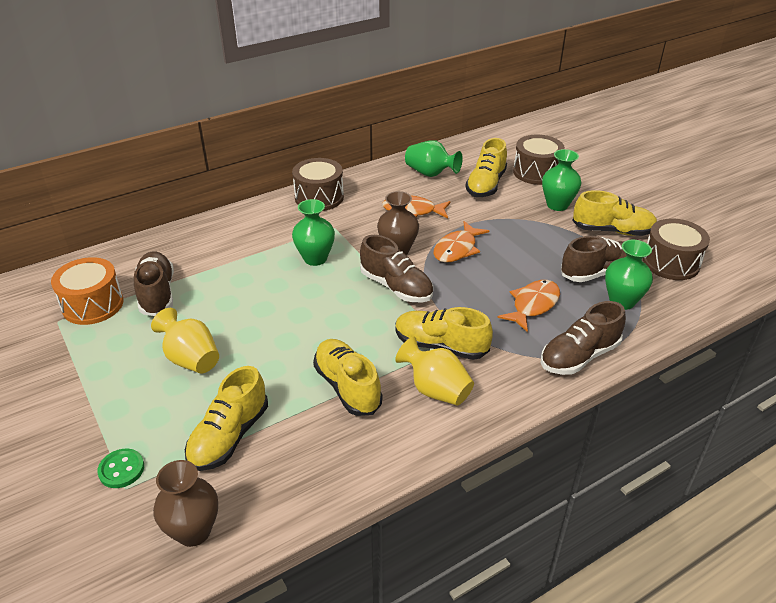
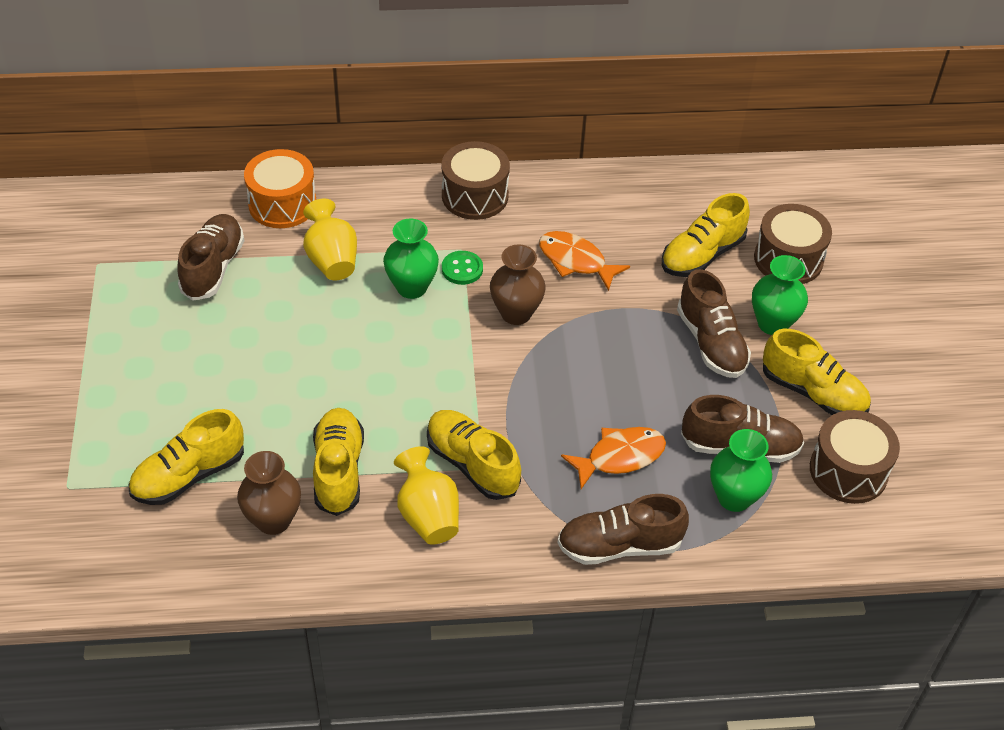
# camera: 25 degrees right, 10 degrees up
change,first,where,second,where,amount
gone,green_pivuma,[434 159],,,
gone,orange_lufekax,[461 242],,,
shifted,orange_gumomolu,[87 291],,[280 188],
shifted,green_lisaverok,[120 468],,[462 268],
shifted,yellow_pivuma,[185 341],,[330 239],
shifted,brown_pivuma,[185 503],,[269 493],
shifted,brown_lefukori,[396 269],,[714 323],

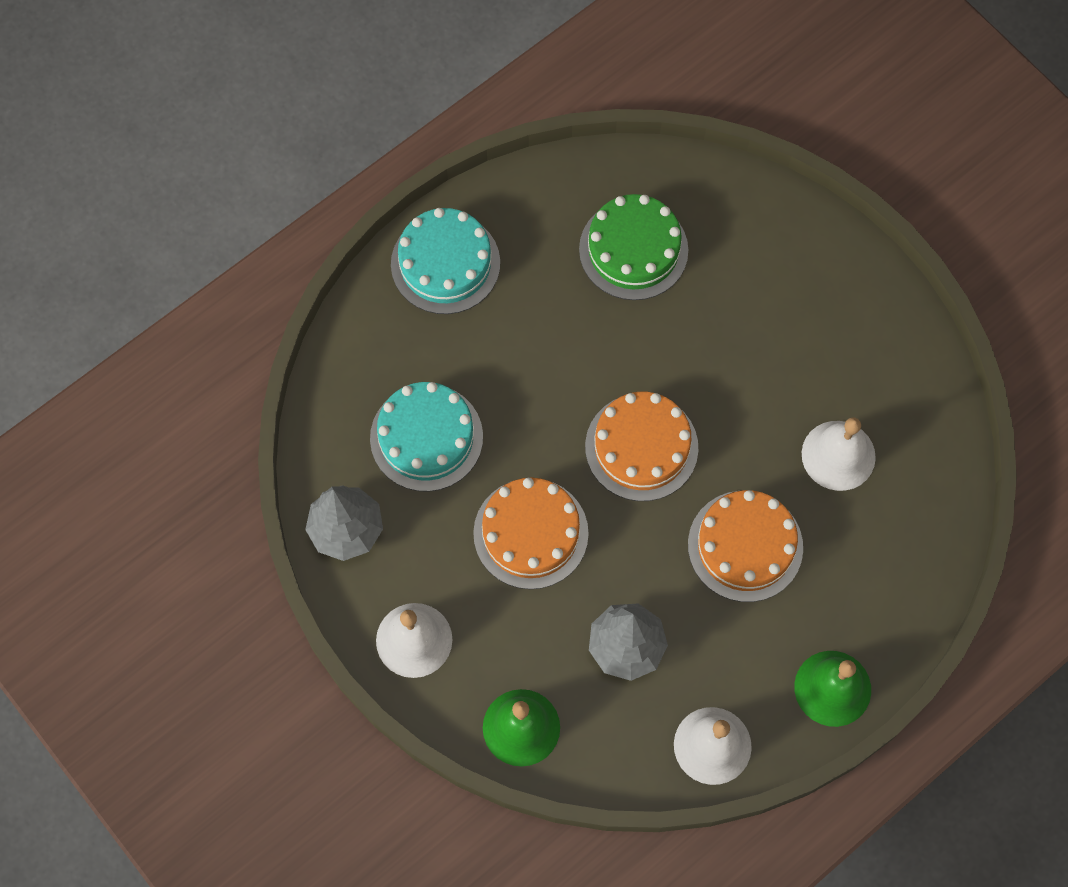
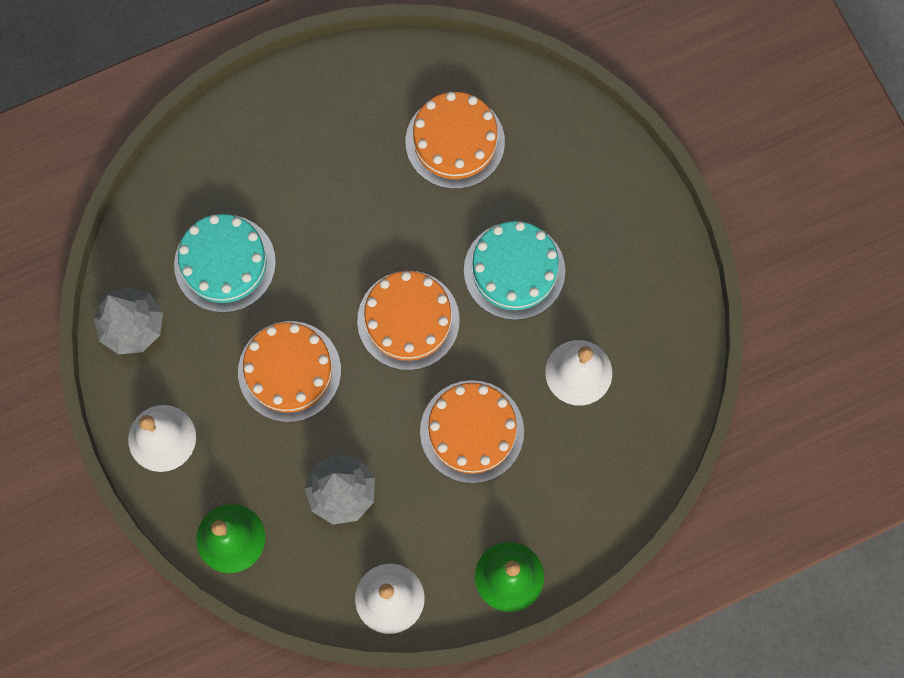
# camera: 15 degrees right, 5 degrees up
change,first,where,second,where,amount
shifted,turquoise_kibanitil,[445 261],,[514 270],
repainted,green_kibanitil,[633 247],orange_kibanitil,[455 140],

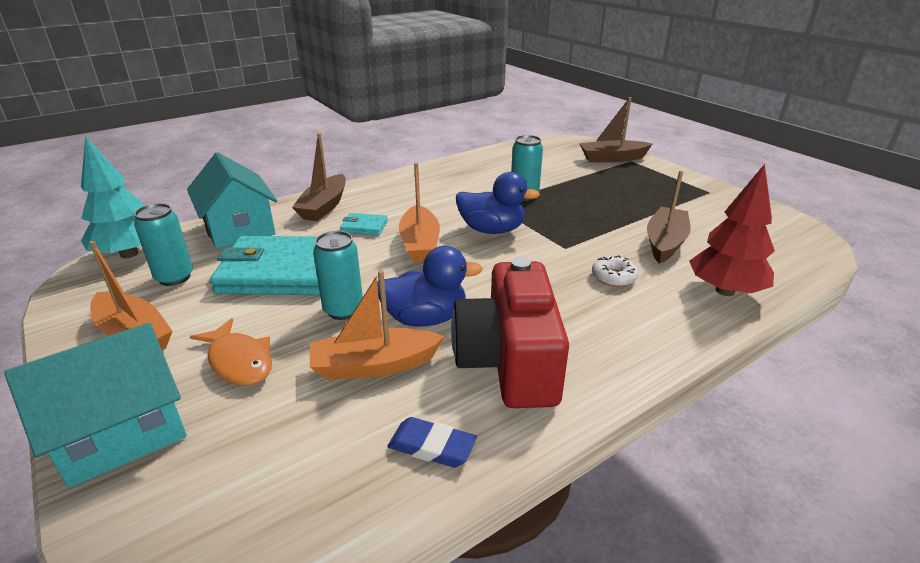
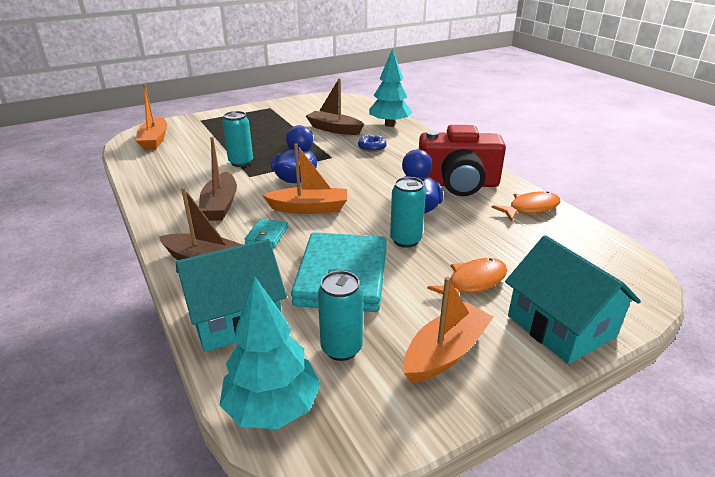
# camera: 85 degrees left, 0 degrees up
change,first,where,second,where,amount
shifted,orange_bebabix,[377 325],,[151 117],
shifted,brown_bebabix,[615 129],,[218 179],
swapped,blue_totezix,[432 442],orange_lufekax,[525 206],
repainted,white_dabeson,[615 271],blue_dabeson,[372 143],
repainted,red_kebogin,[732 230],turquoise_kebogin,[390 87],

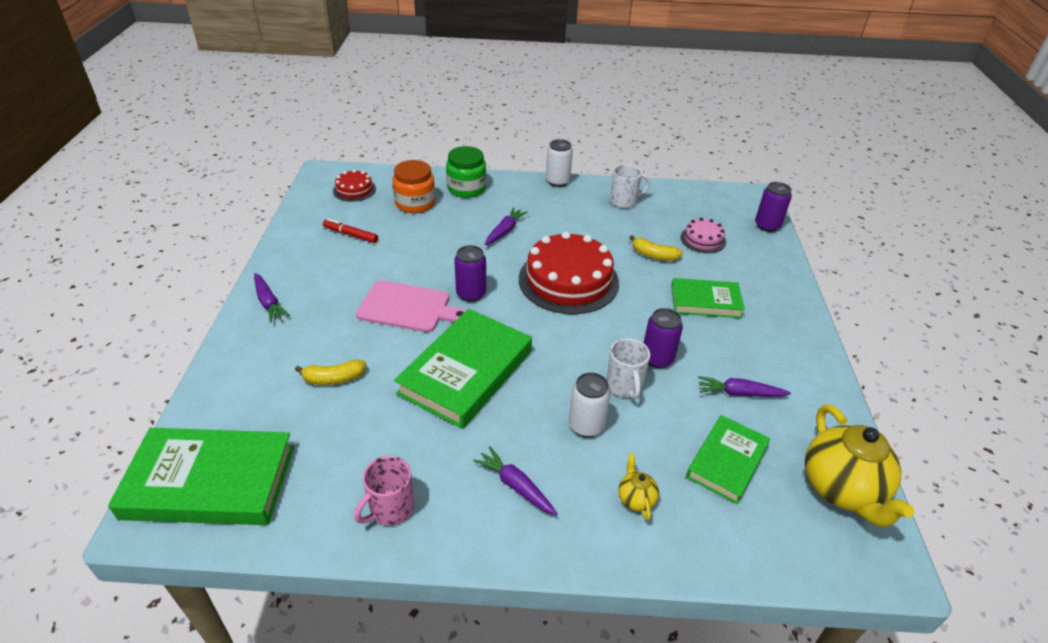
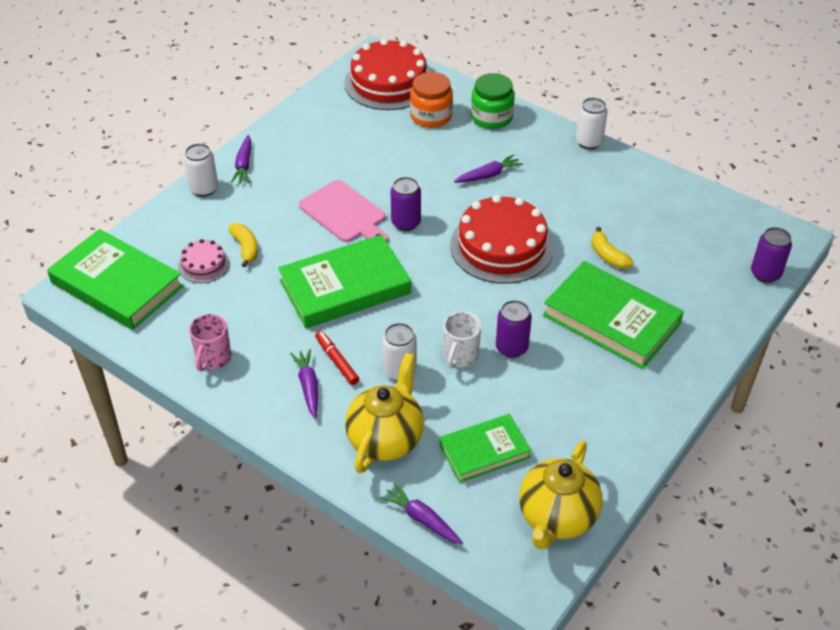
# camera: 35 degrees right, 5 degrees up
change,first,where,second,where,amount
gone,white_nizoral,[630 186],,,
new,,,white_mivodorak,[201 170],
shifted,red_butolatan,[350 231],,[337 358],
shifted,pink_kibanitil,[703 235],,[204 261],
shifted,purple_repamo,[744 386],,[421 513],
rotated,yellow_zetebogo,[330 372],,[243 245],135 degrees counterclockwise
rotated,pink_nizoral,[384 491],,[210 343],60 degrees counterclockwise
scaled,red_kibanitil,[354 186],,[387 74],x2.05
scaled,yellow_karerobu,[639 486],,[384 413],x2.22
scaled,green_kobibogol,[708 298],,[613 315],x1.65

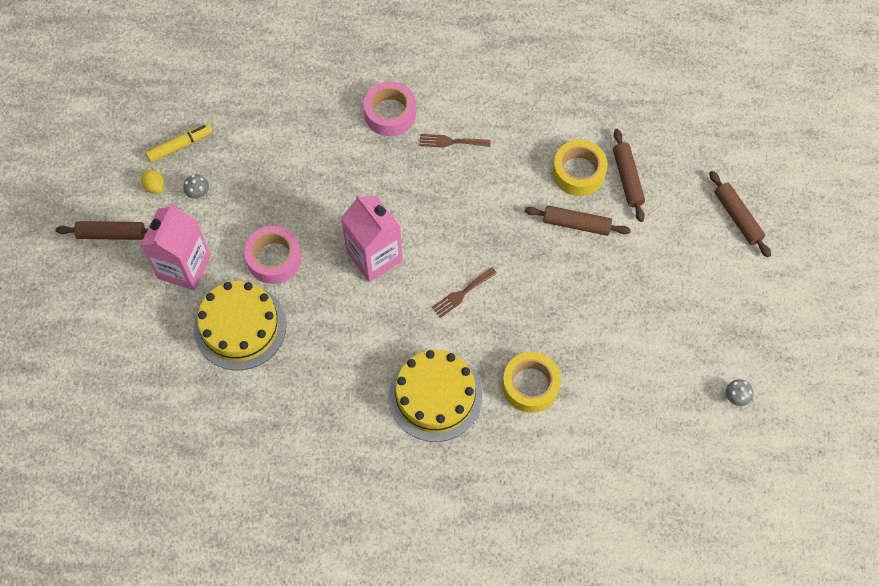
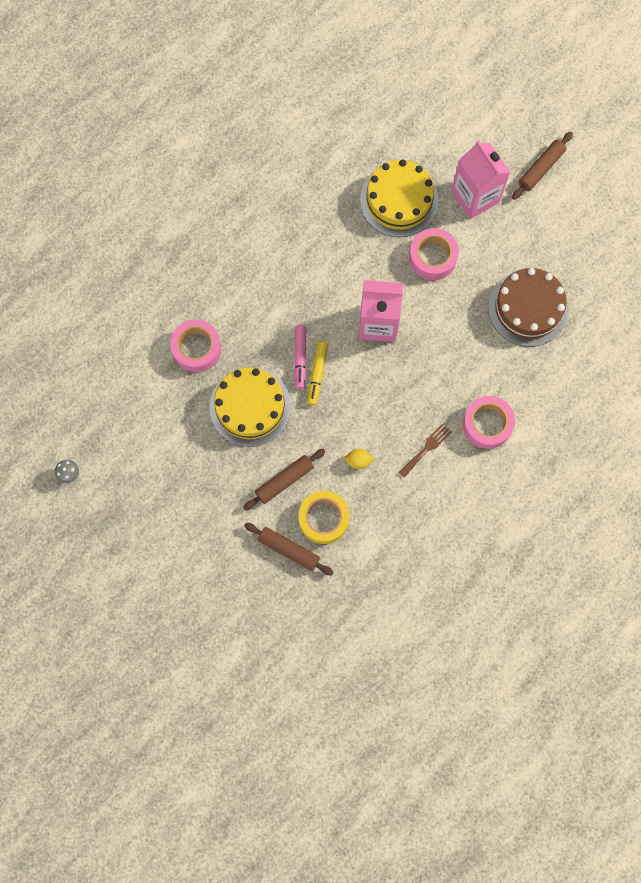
# camera: 130 degrees right, 10 degrees up
change,first,where,second,where,amount
gone,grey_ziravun,[196 186],,,
gone,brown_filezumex,[740 214],,,
new,,,brown_kibanitil,[528 307],
shifted,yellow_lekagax,[152 182],,[359 459],
shifted,yellow_butolatan,[179 143],,[317 374],
shifted,yellow_kibanitil,[435 396],,[250 407],
swapped,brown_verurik,[464 292],pink_butolatan,[300 357],
repainted,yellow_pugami,[531 382],pink_pugami,[195 346],

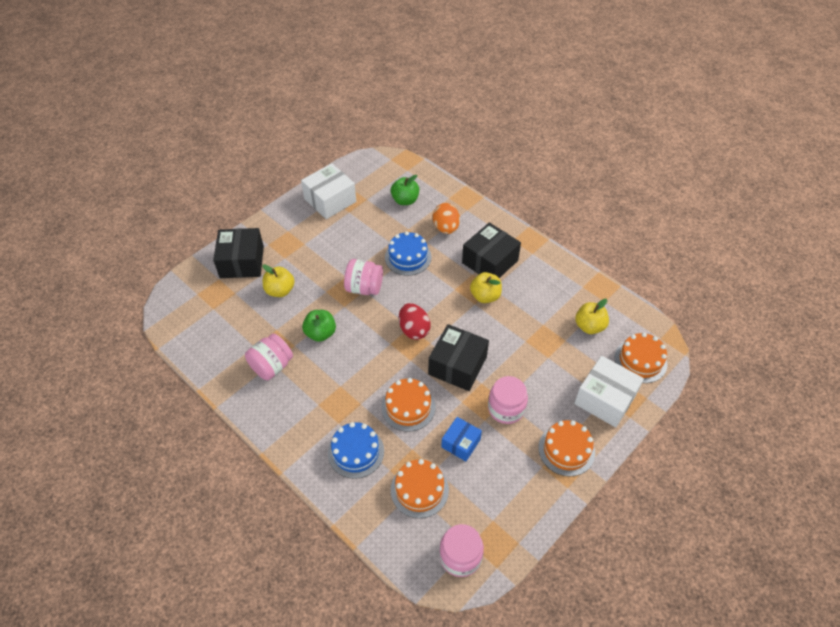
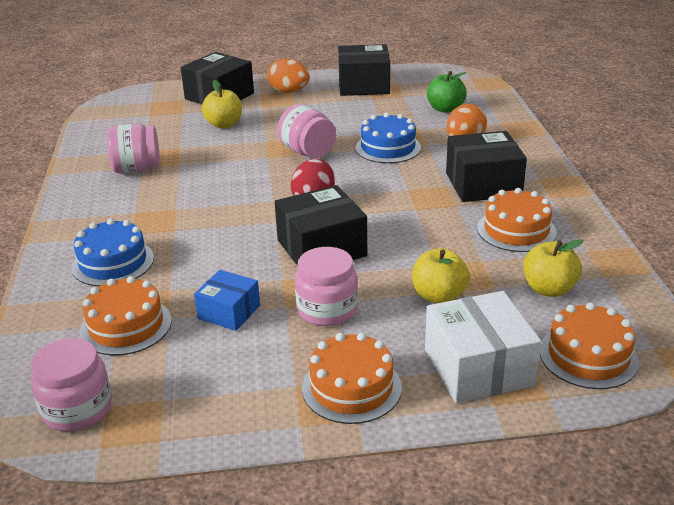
# camera: 40 degrees right, 20 degrees down
change,first,where,second,where,amount
gone,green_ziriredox,[319 326],,,
new,,,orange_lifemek,[288 75],
shifted,orange_kibanitil,[408 405],,[517 220],
shifted,yellow_ziriredox,[486 287],,[441 275],
repainted,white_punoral,[328 191],black_punoral,[364 70],
rotated,blue_punoral,[461 439],,[227 300],45 degrees clockwise

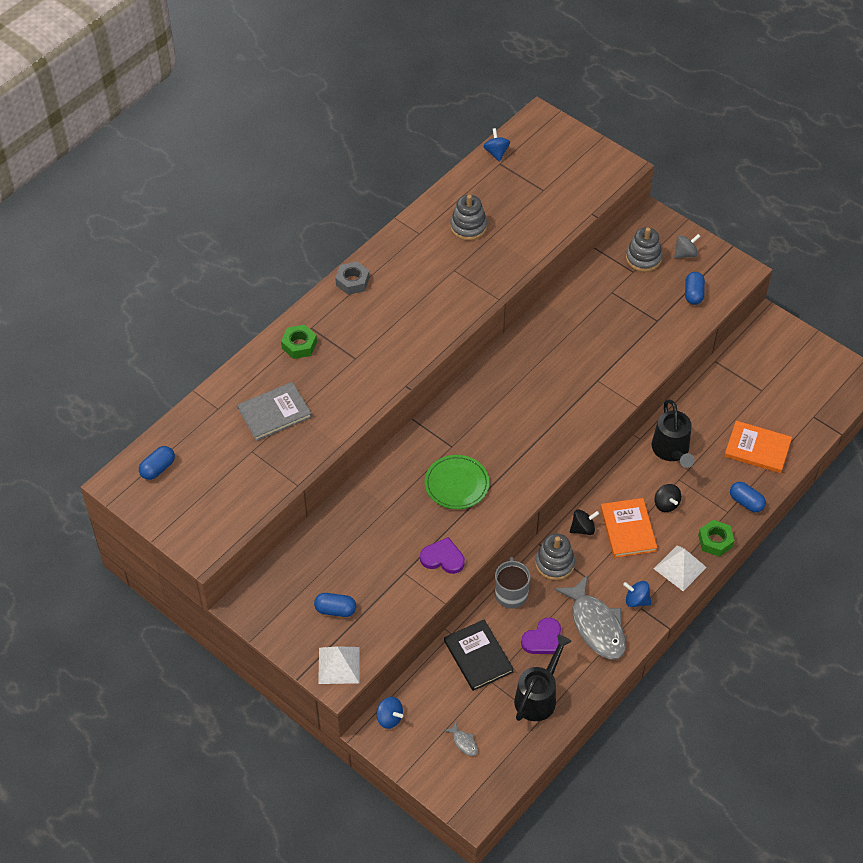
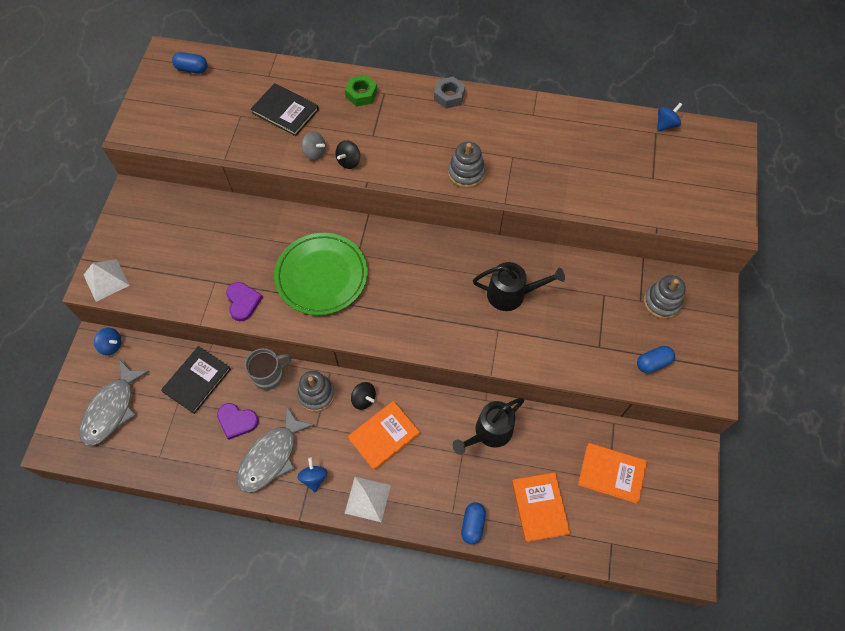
# camera: 60 degrees right, 10 degrees up
change,first,where,second,where,amount
gone,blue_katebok,[335 605],,,
gone,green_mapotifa,[716 538],,,
new,,,orange_kobibogol,[612 473],
shifted,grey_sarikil,[468 217],,[467 165],
shifted,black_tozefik,[543 678],,[519 286],
shifted,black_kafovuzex,[667 498],,[347 154],
shifted,grey_kafovuzex,[687 246],,[314 145],
repainted,grey_kobibogol,[274 411],black_kobibogol,[285 109],
rotated,blue_kafovuzex,[390 713],,[107 341],75 degrees counterclockwise
scaled,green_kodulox,[457 482],,[321 274],x1.53
scaled,grey_lufekax,[461 739],,[114 403],x2.50

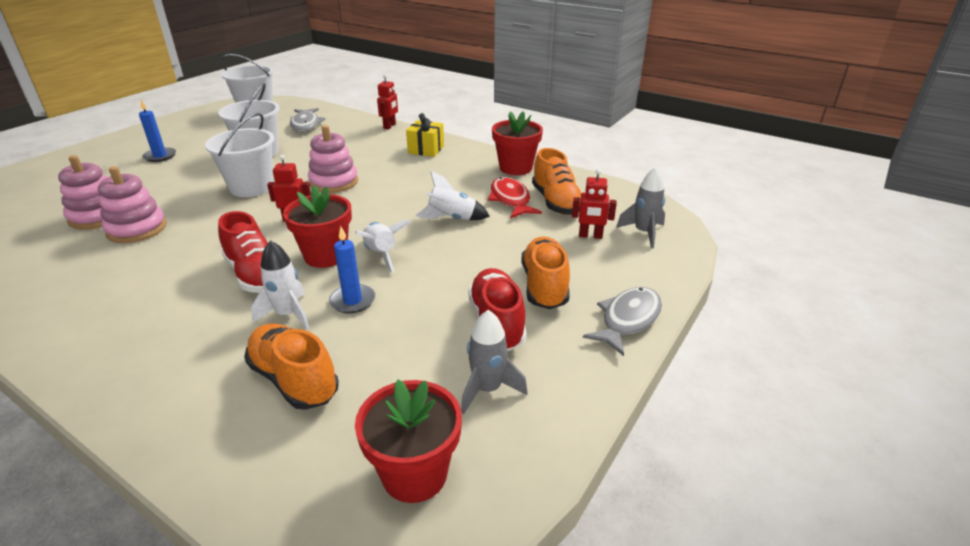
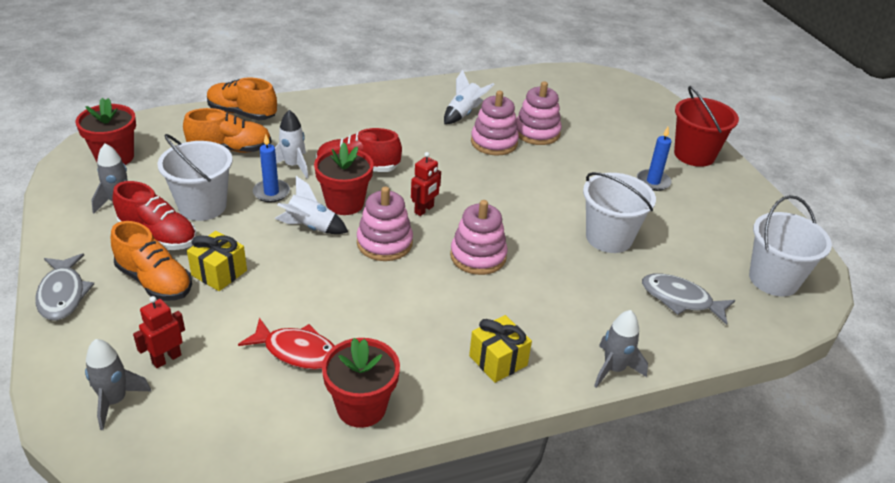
# camera: 125 degrees right, 5 degrees up
change,first,where,second,where,amount
new,,,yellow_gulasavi,[217 261],
new,,,pink_sarikil,[385 223],
new,,,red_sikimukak,[706 126],
shifted,white_sikimukak,[239 155],,[195 177],
shifted,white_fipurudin,[453 195],,[469 97],
shifted,orange_lefukori,[557 181],,[242 98],
swapped,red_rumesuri,[387 101],grey_fipurudin,[621 349],

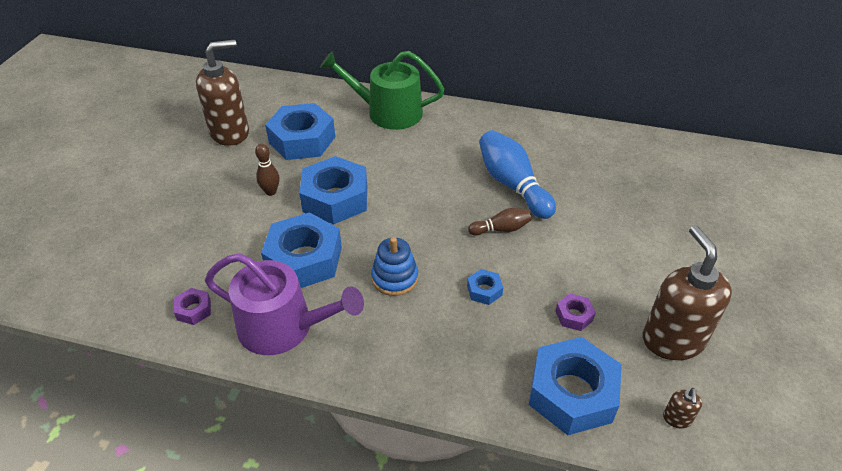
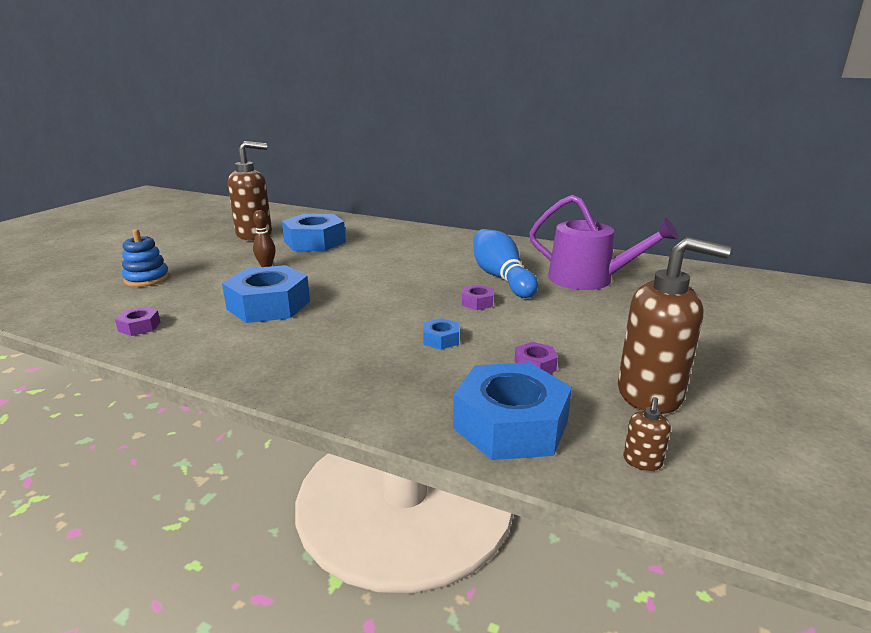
# camera: 10 degrees right, 20 degrees down
change,first,where,second,where,amount
gone,blue_mapotifa,[333 190],,,
gone,green_tozefik,[382 90],,,
shifted,purple_tozefik,[284 304],,[603 242],
shifted,blue_sarikil,[394 266],,[145 258],
swapped,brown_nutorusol,[499 222],purple_mapotifa,[478 297],
rotated,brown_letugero,[687 293],,[674 325],105 degrees clockwise

